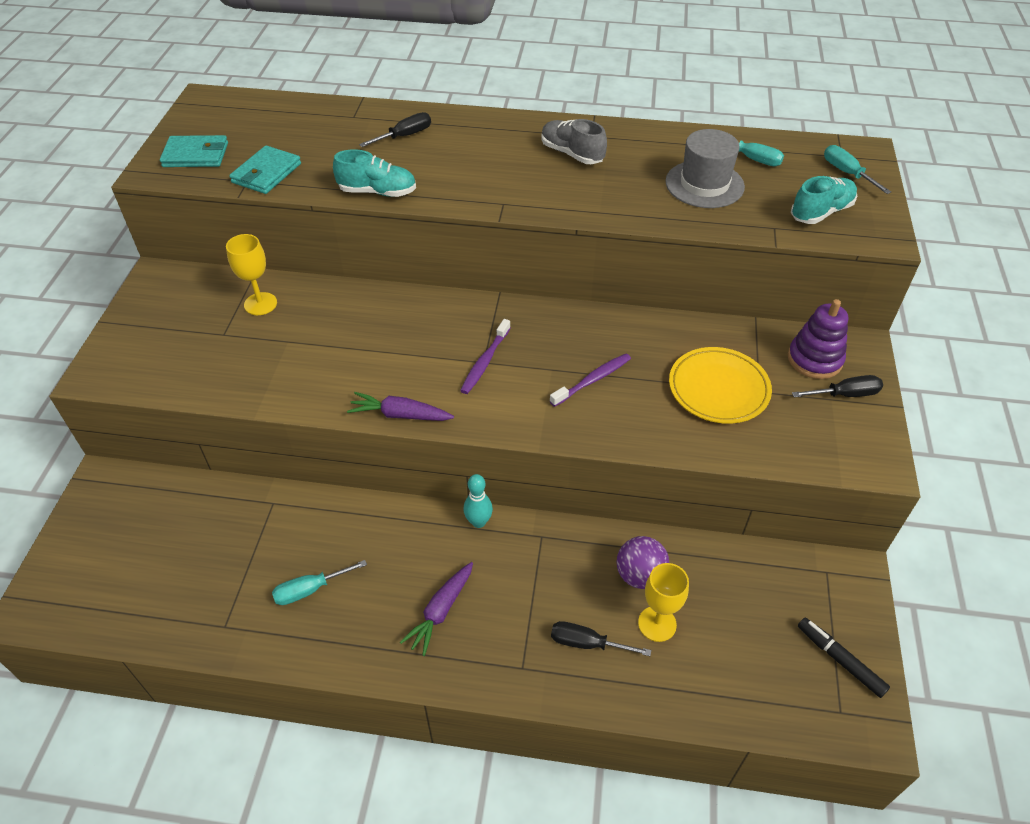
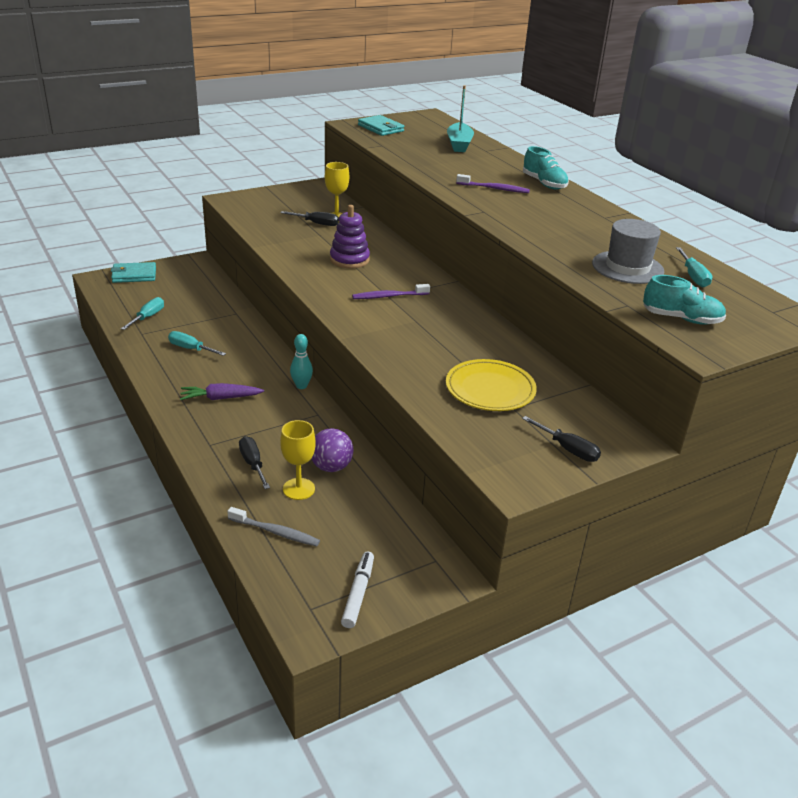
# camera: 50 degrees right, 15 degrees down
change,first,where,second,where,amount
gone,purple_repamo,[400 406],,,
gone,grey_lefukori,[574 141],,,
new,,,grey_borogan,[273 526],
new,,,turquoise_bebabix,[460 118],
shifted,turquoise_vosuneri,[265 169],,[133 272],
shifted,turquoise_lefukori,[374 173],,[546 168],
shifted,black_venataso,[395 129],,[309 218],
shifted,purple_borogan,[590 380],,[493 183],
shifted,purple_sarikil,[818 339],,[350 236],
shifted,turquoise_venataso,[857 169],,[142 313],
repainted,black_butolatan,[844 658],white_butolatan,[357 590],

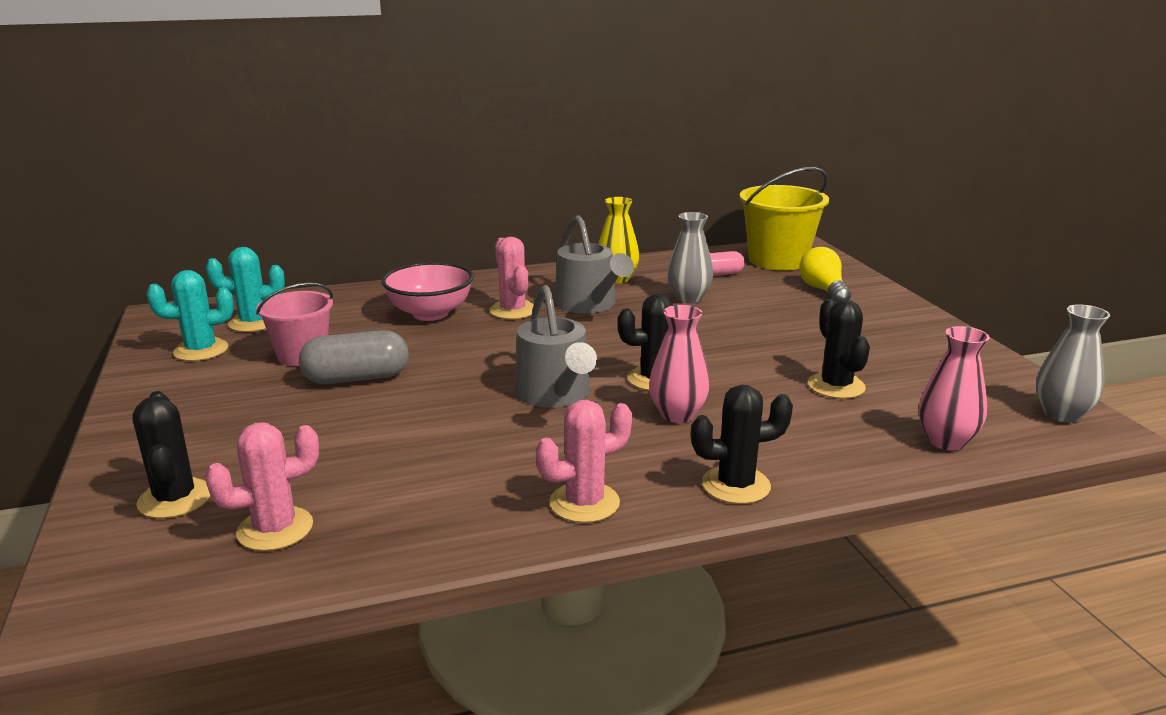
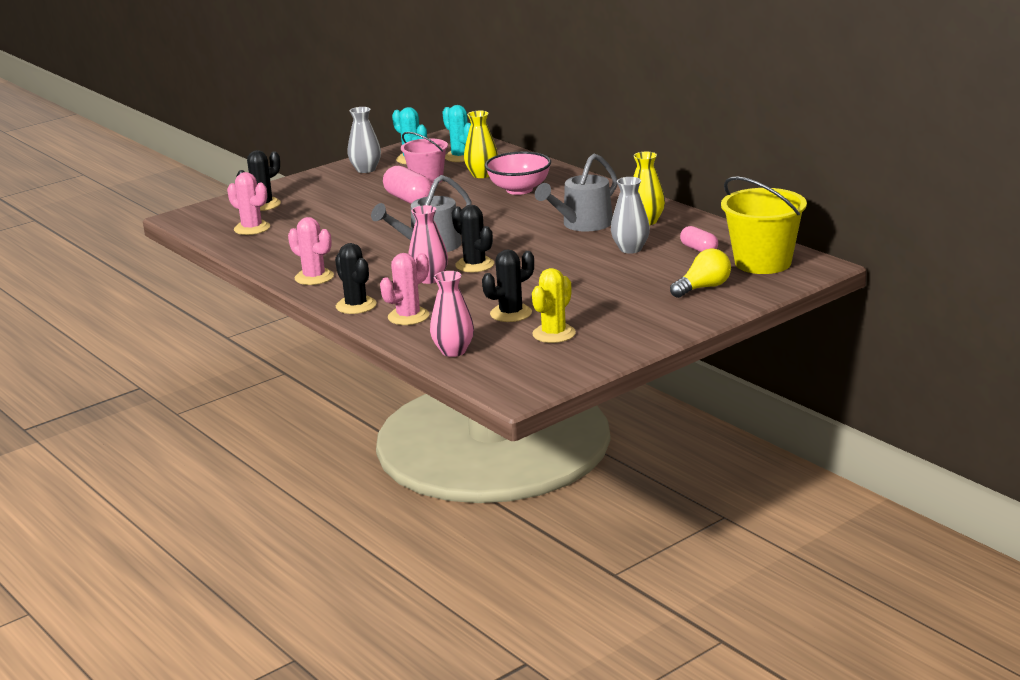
# camera: 70 degrees right, 0 degrees up
change,first,where,second,where,amount
new,,,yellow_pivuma,[481 144],
new,,,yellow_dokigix,[554 305],
shifted,pink_dokigix,[511 278],,[404 289],
shifted,grey_pivuma,[1073 363],,[364 140],
repainted,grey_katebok,[354 357],pink_katebok,[407 185],

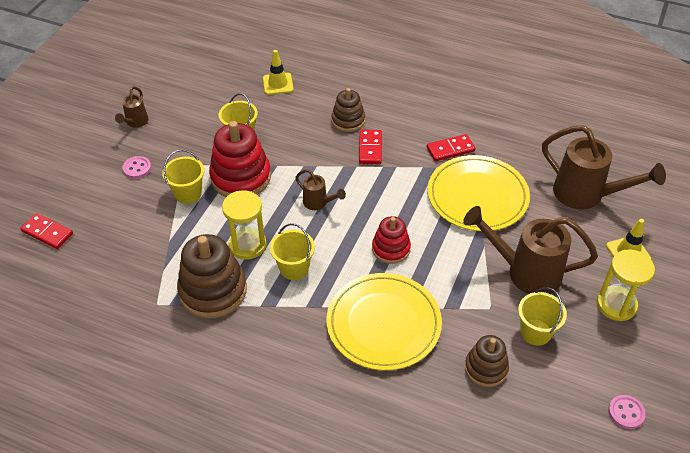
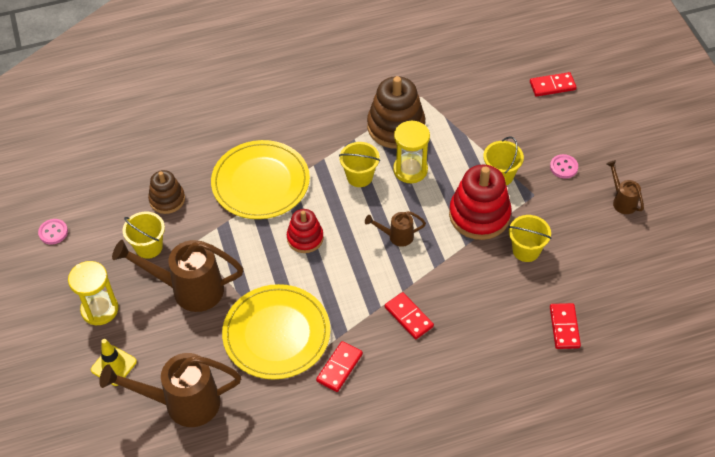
# camera: 140 degrees right, 5 degrees up
change,first,where,second,where,amount
gone,brown_sarikil,[348 110],,,
swapped,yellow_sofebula,[278 72],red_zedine,[565 326],
rotated,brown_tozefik,[530 250],,[177 276],150 degrees counterclockwise

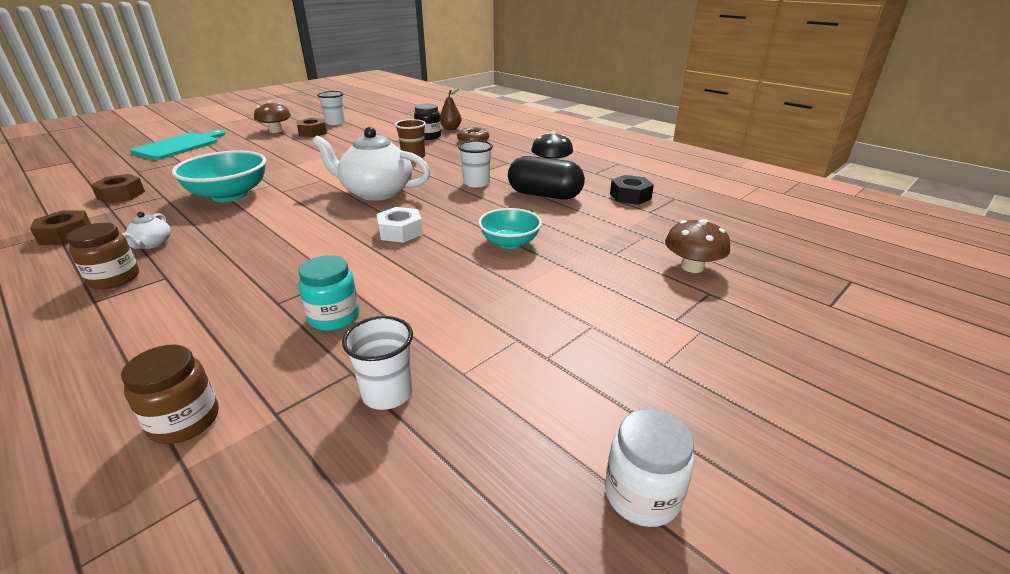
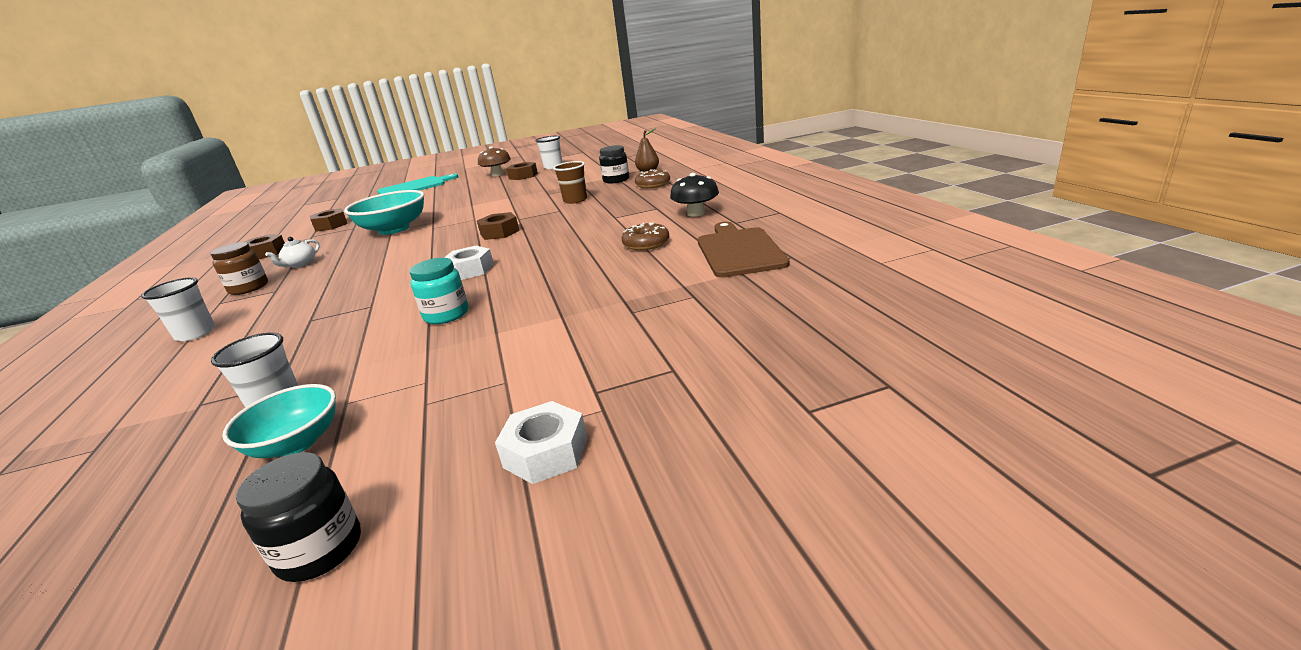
# camera: 30 degrees right, 5 degrees down
change,first,where,second,where,amount
gone,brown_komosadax,[170 394],,,
gone,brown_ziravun,[697 246],,,
new,,,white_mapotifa,[541 442],
shifted,turquoise_komosadax,[328 293],,[439 291],
shifted,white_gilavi,[475 164],,[178 309],
shifted,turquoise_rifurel,[510 228],,[279 421],
swapped,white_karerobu,[371 164],brown_mapotifa,[498 226],
swapped,black_katebok,[546 177],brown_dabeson,[645 236],
swapped,black_mapotifa,[632 190],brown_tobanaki,[744 250],
repainted,white_komosadax,[650 468],black_komosadax,[298 517],

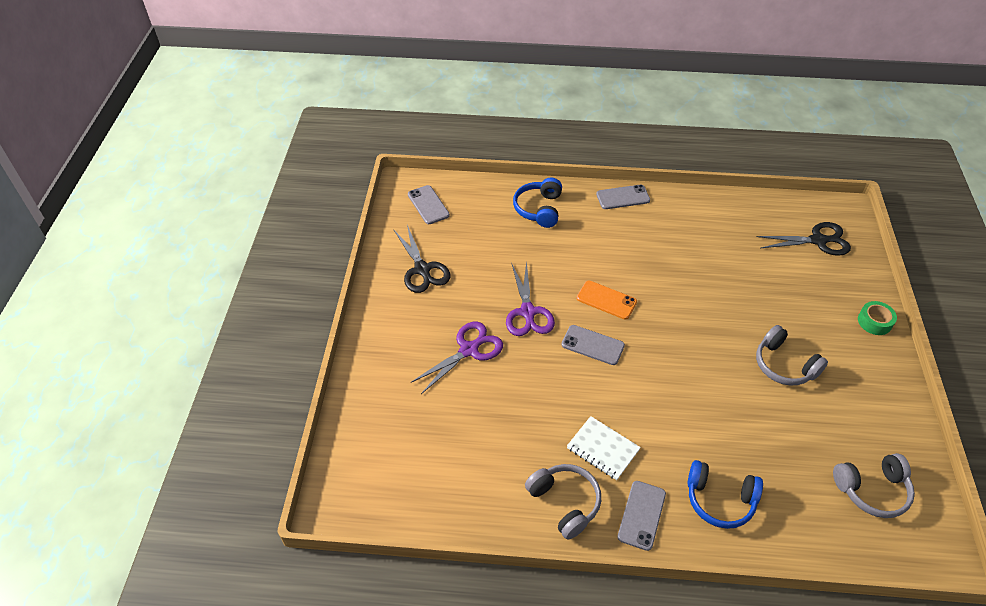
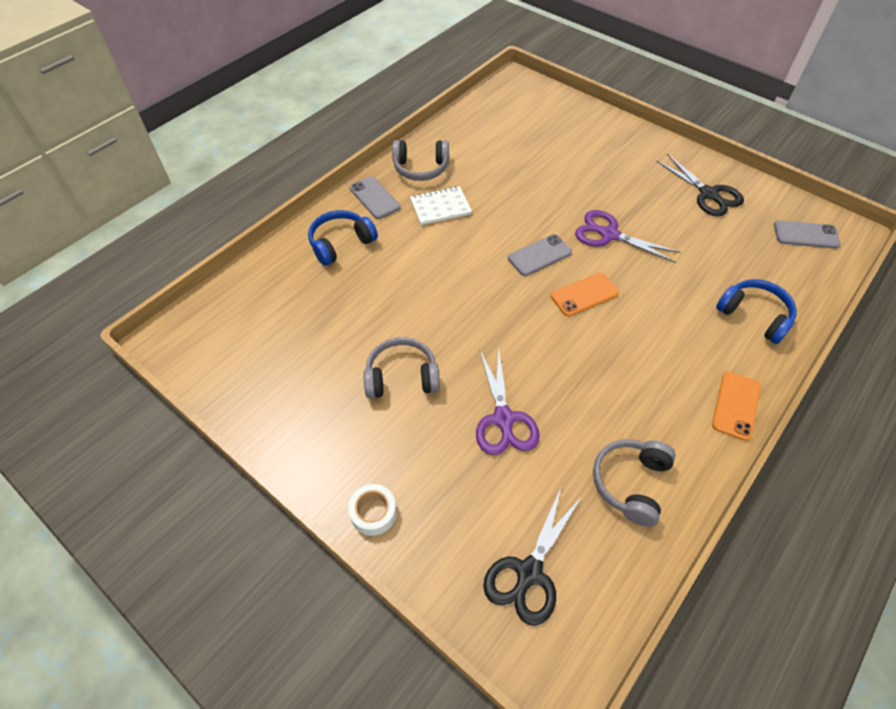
# camera: 125 degrees right, 5 degrees up
change,first,where,second,where,amount
shifted,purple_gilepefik,[456 358],,[508 400],
shifted,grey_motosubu,[874 485],,[634 483],
repainted,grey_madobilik,[623 197],orange_madobilik,[736 406],
repainted,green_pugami,[877 318],white_pugami,[372 510],
rotated,black_gilepefik,[422 259],,[700 185],135 degrees counterclockwise

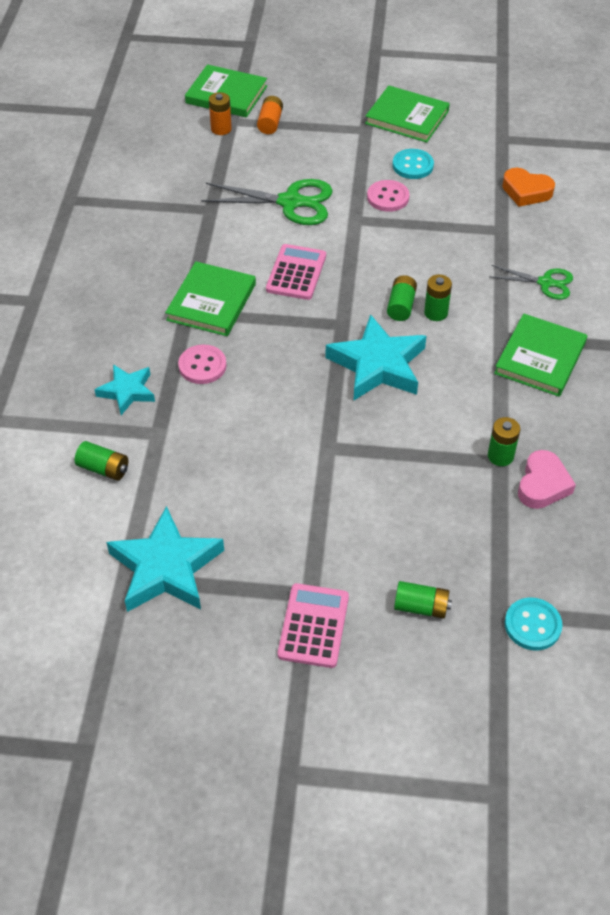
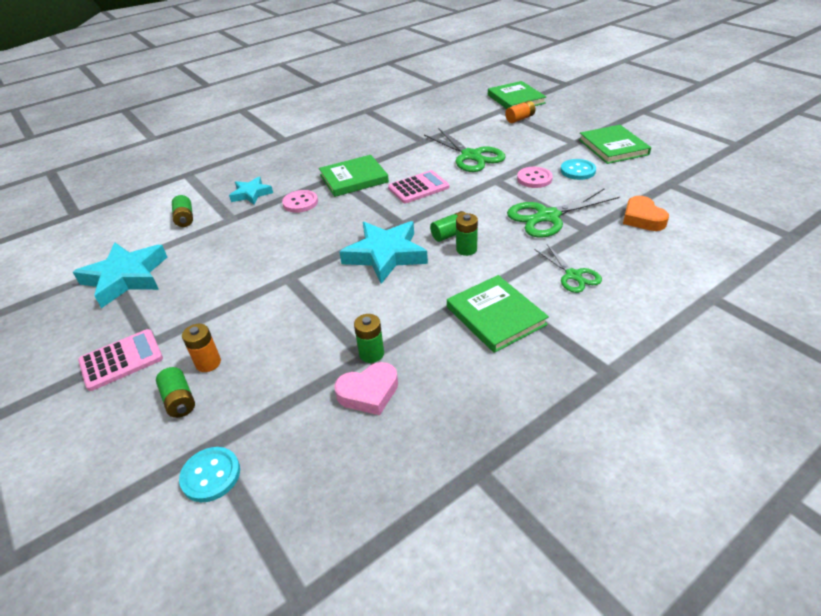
# camera: 50 degrees right, 10 degrees down
change,first,where,second,where,amount
new,,,green_gilepefik,[563 213],
shifted,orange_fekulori,[220 113],,[201 348],
rotated,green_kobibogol,[540 355],,[498 314],75 degrees clockwise

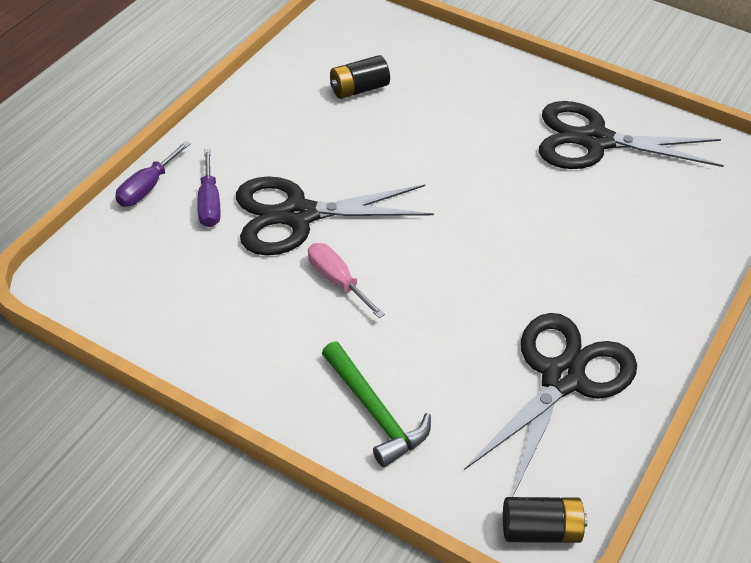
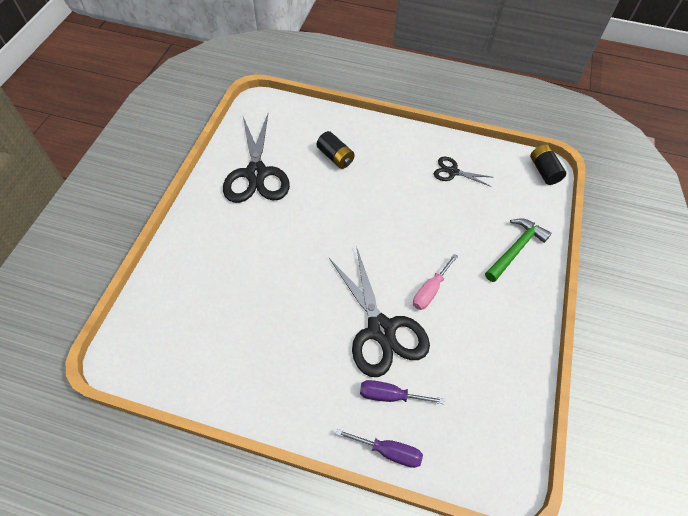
# camera: 105 degrees left, 10 degrees up
change,first,where,second,where,amount
shifted,black_fekulori,[360 77],,[335 150],
rotated,purple_venataso,[209 188],,[402 392],150 degrees counterclockwise
scaled,black_gilepefik,[550 405],,[463 172],x0.50

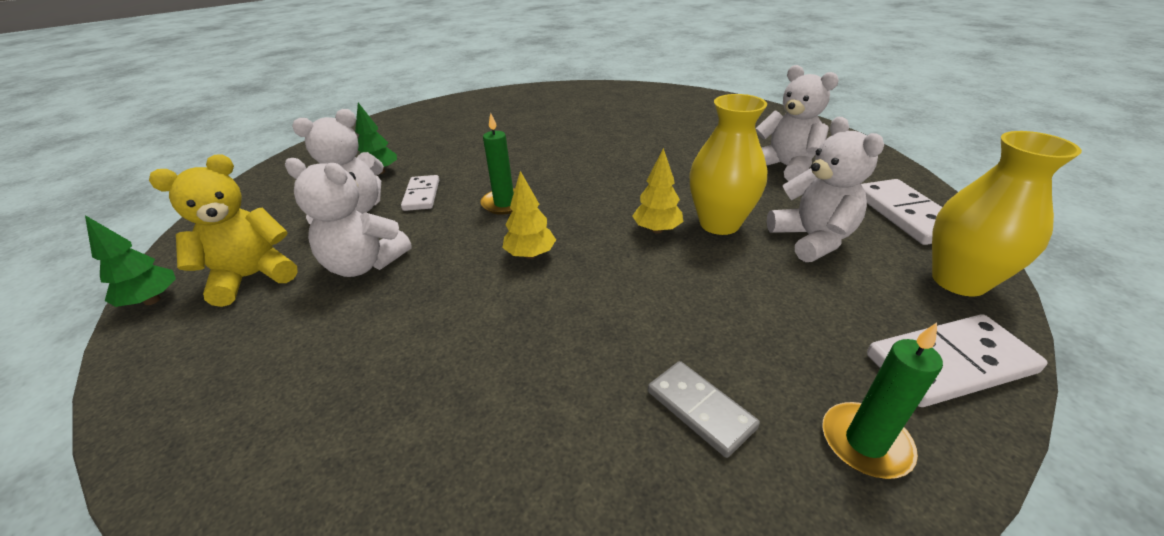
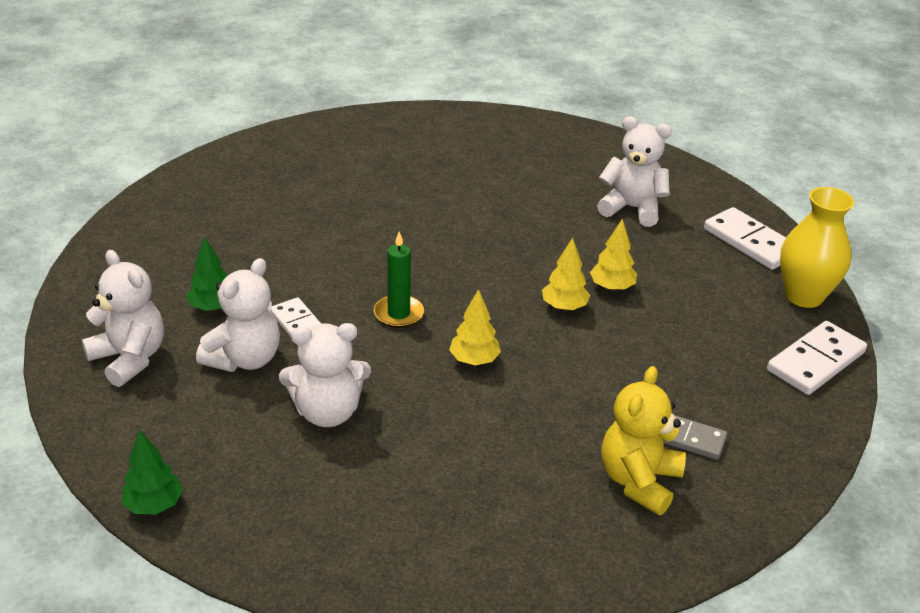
# camera: 30 degrees left, 0 degrees up
change,first,where,second,where,amount
gone,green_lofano,[882 401],,,
shifted,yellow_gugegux,[223 230],,[643 440],
shifted,white_gugegux,[825 189],,[123 318],
swapped,yellow_pivuma,[728 164],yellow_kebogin,[613 255],

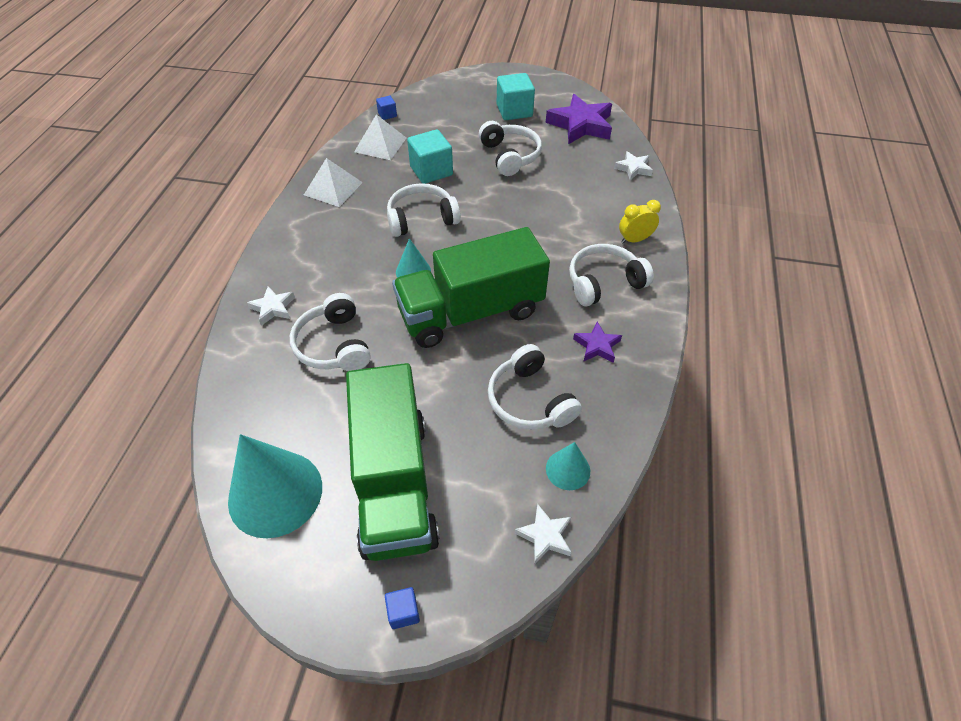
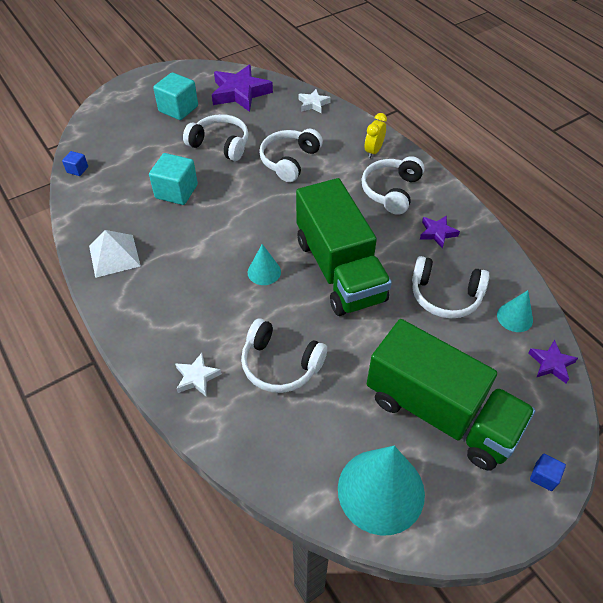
# camera: 45 degrees left, 0 degrees up
change,first,where,second,where,amount
gone,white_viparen,[380 137],,,
shifted,white_motosubu,[424 210],,[291 155],
repainted,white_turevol,[542 534],purple_turevol,[553 361],
rotated,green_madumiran,[471 287],,[344 247],45 degrees counterclockwise

